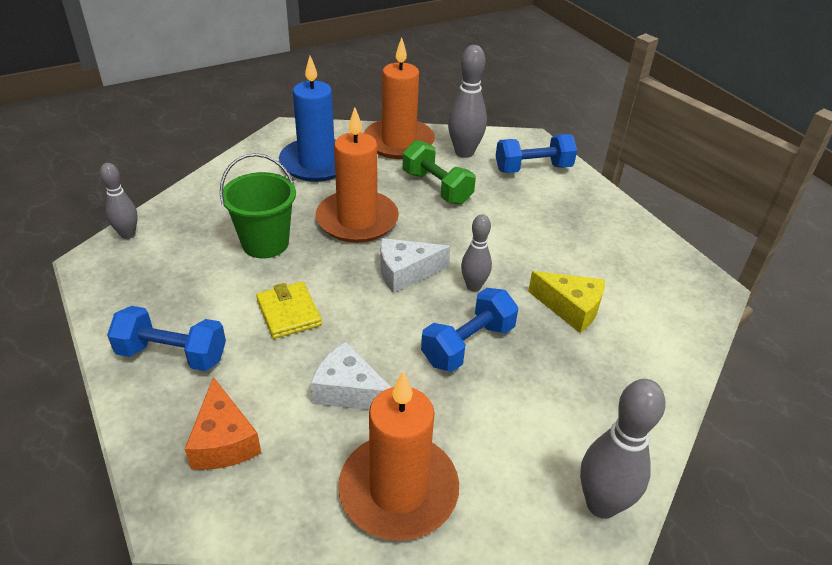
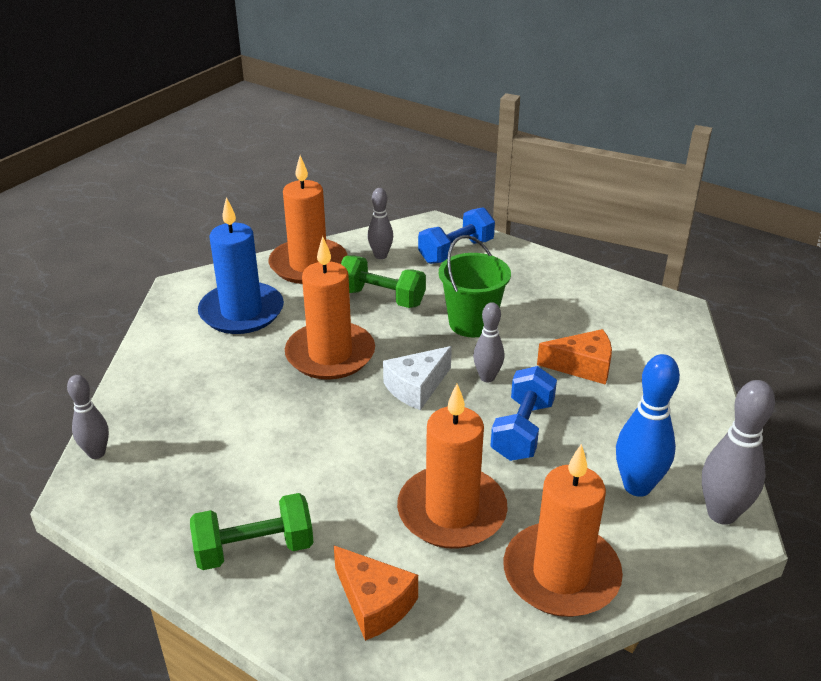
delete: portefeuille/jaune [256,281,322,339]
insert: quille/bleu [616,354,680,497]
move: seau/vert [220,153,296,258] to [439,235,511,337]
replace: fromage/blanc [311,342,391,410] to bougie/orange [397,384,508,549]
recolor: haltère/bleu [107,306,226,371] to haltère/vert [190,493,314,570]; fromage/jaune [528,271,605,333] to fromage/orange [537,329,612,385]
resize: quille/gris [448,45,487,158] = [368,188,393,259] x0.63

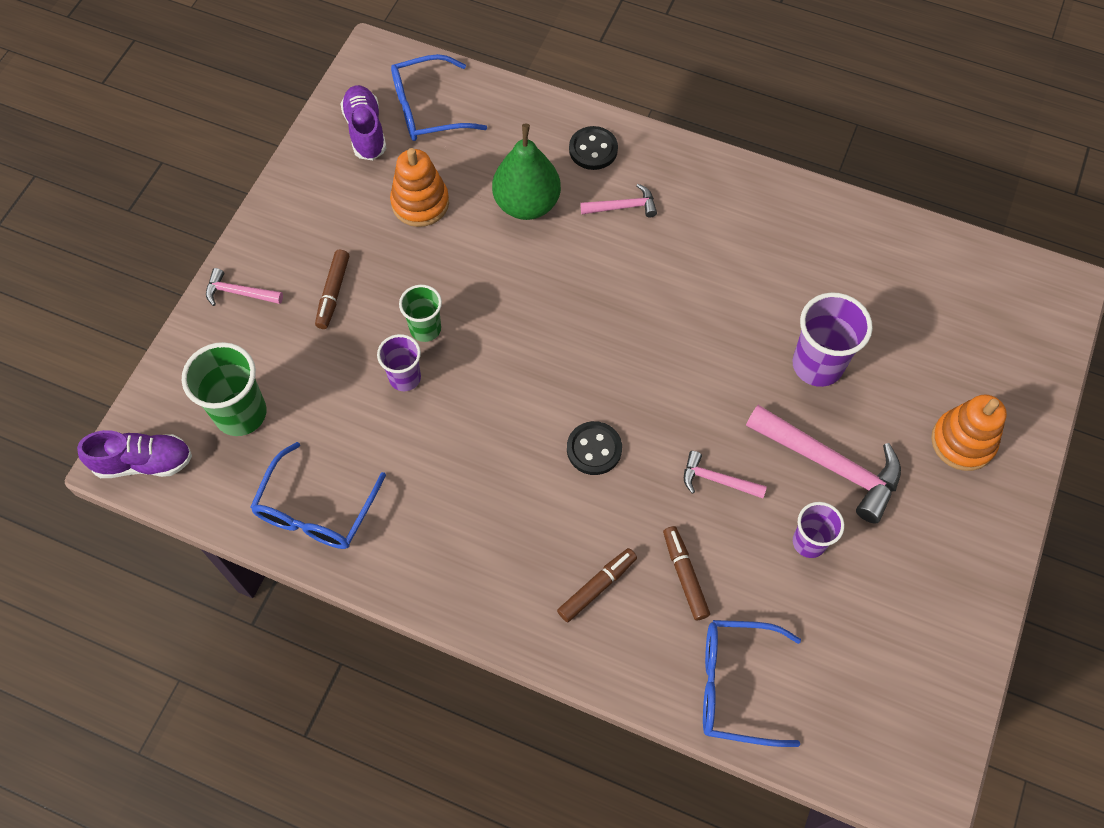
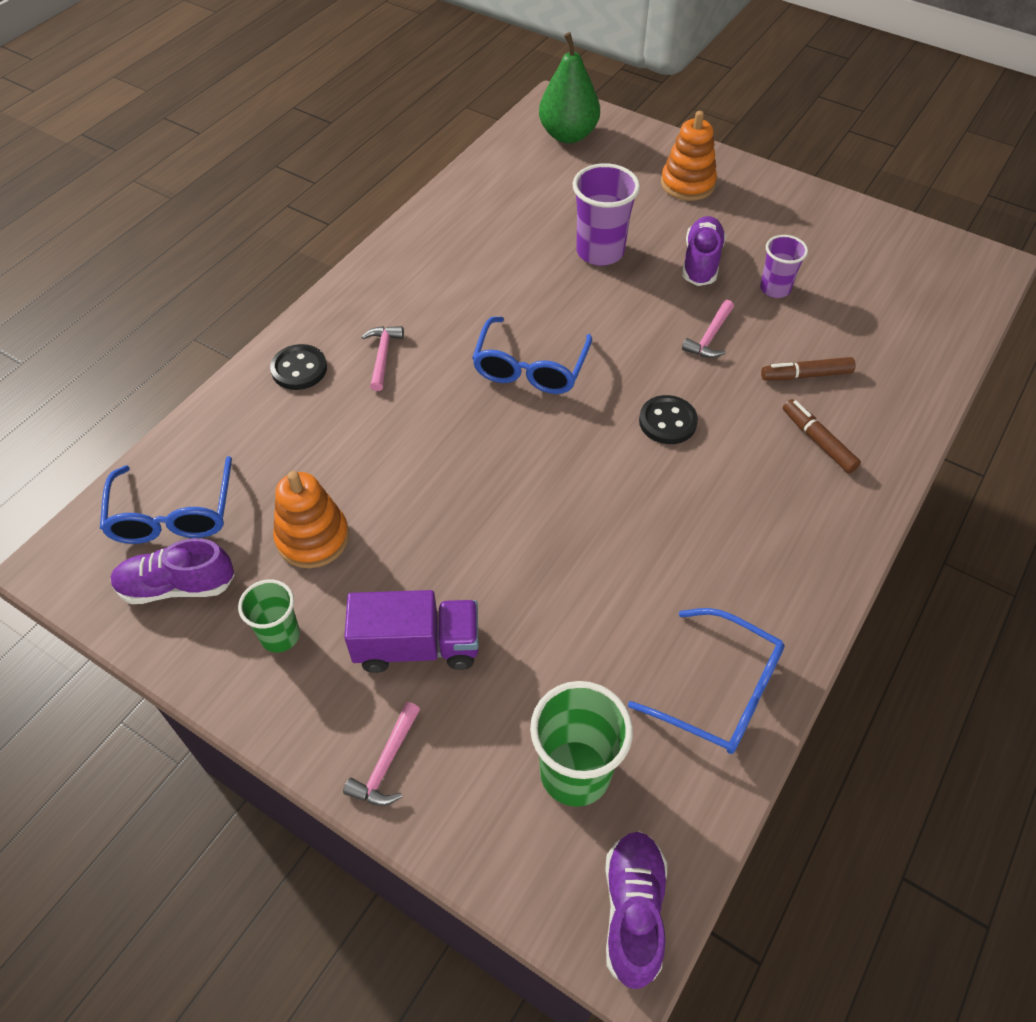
delete: gobelet/violet [377,334,421,391]
move: gobelet/vert [399,285,442,342] to [238,580,300,652]; poire/vert [492,124,561,220] to [539,32,600,143]; lunettes/bleu [703,620,801,747] to [472,317,592,394]
replace: feutre/marron [315,250,349,329] to camion/violet [344,590,478,673]; marteau/rose [746,405,901,524] to chaussure/violet [682,216,726,286]

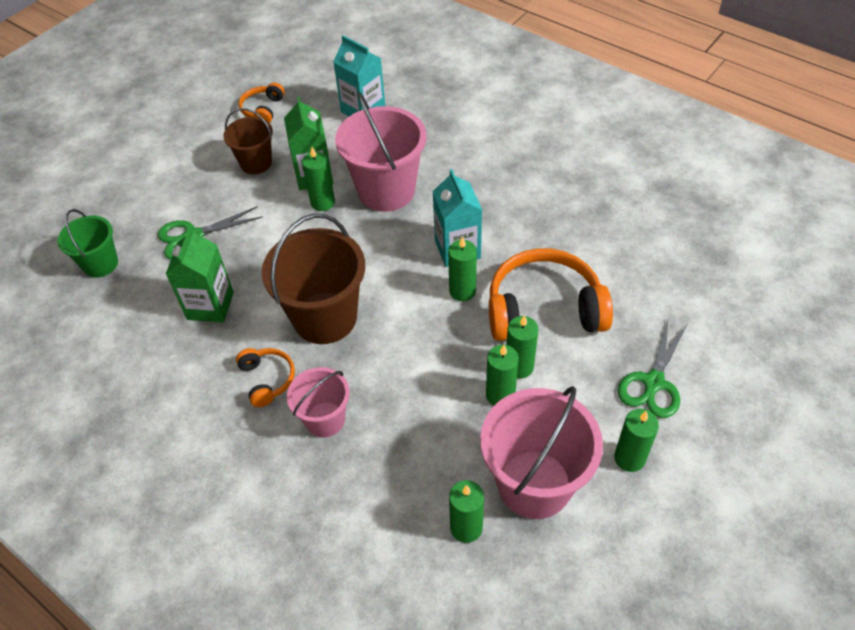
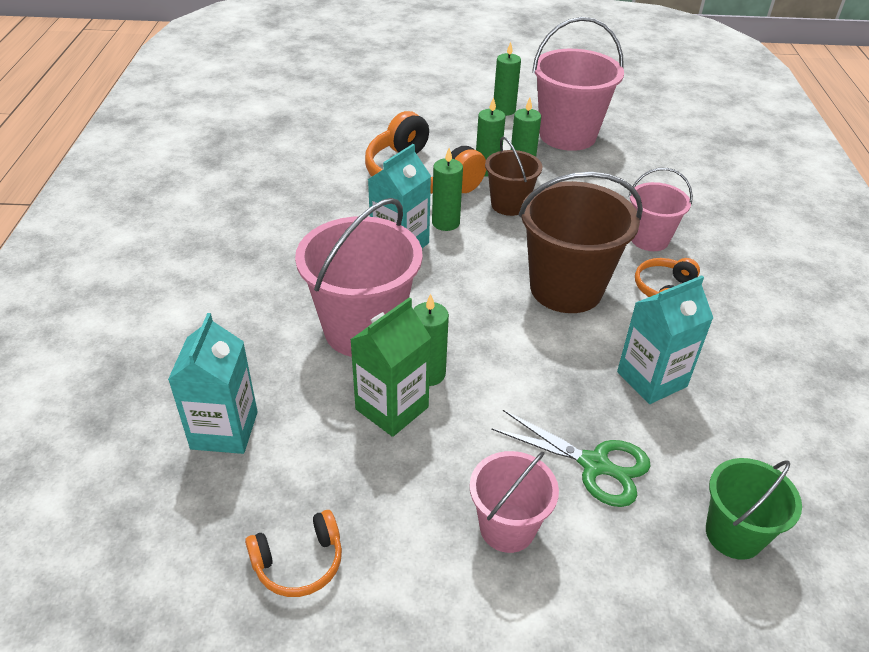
delete: bougie/vert [449,480,484,543]; ciseaux/vert [618,320,688,418]
insert: seau/rose [469,451,559,553]
move: seau/marron [223,108,273,174] to [485,136,542,216]
recolor: brique de lait/vert [166,227,234,322] to brique de lait/turquoise [617,276,713,404]

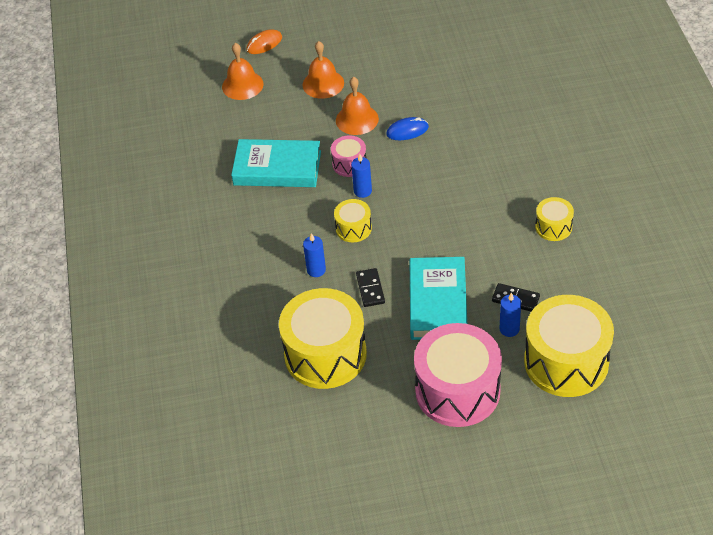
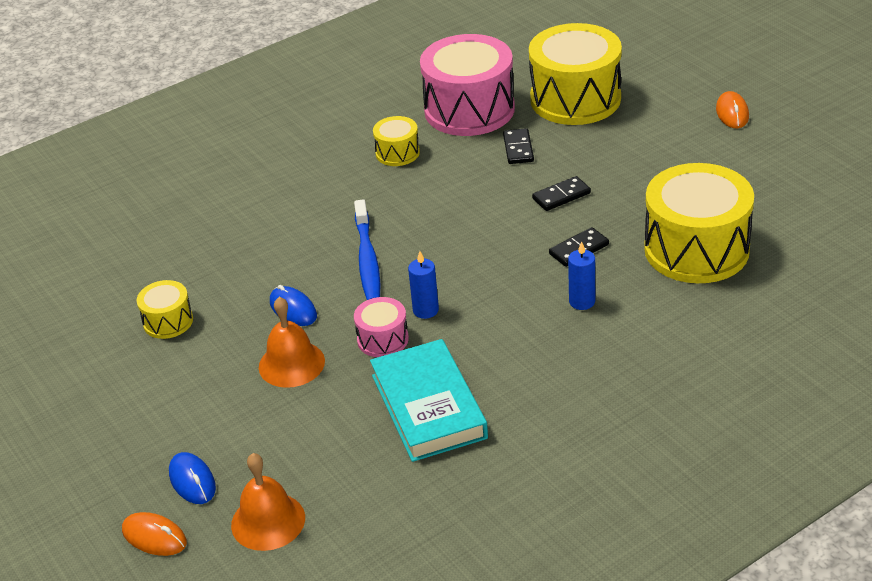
delete: cloche/orange [302,41,344,99]; bougie/bleu [500,293,521,337]
insert: souris/bleu [169,452,216,504]; brosse à dents/bleu [354,199,380,300]; souris/orange [716,91,749,128]
move: tambour/jaune [334,199,372,242] to [137,280,193,339]; tambour/rose [414,323,502,427] to [420,34,515,136]
replace: livre/turquoise [410,257,467,340] to domino/noir [532,176,591,211]

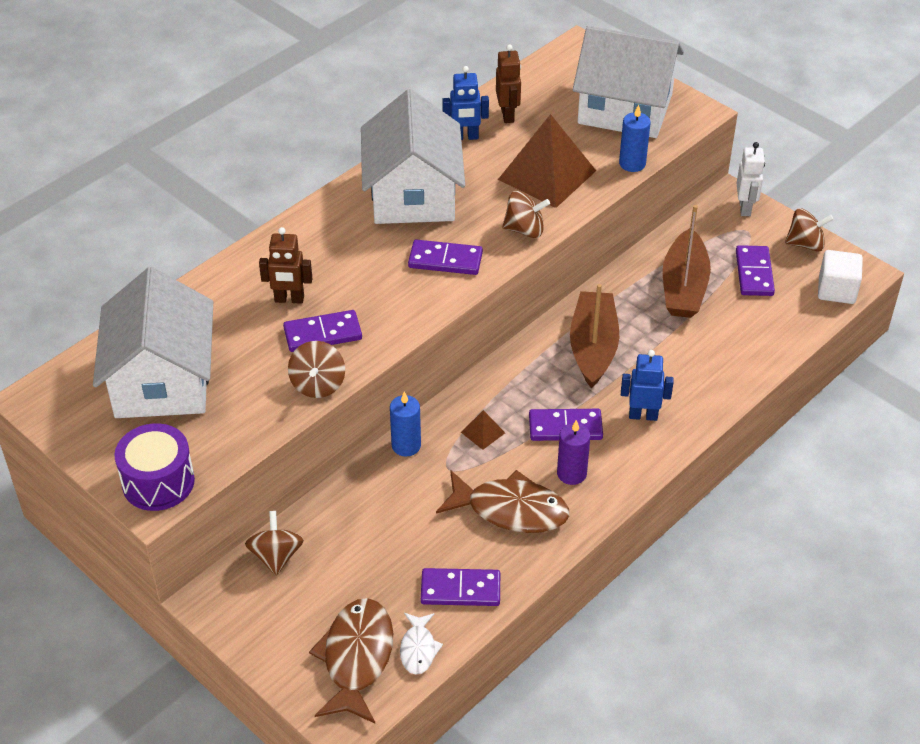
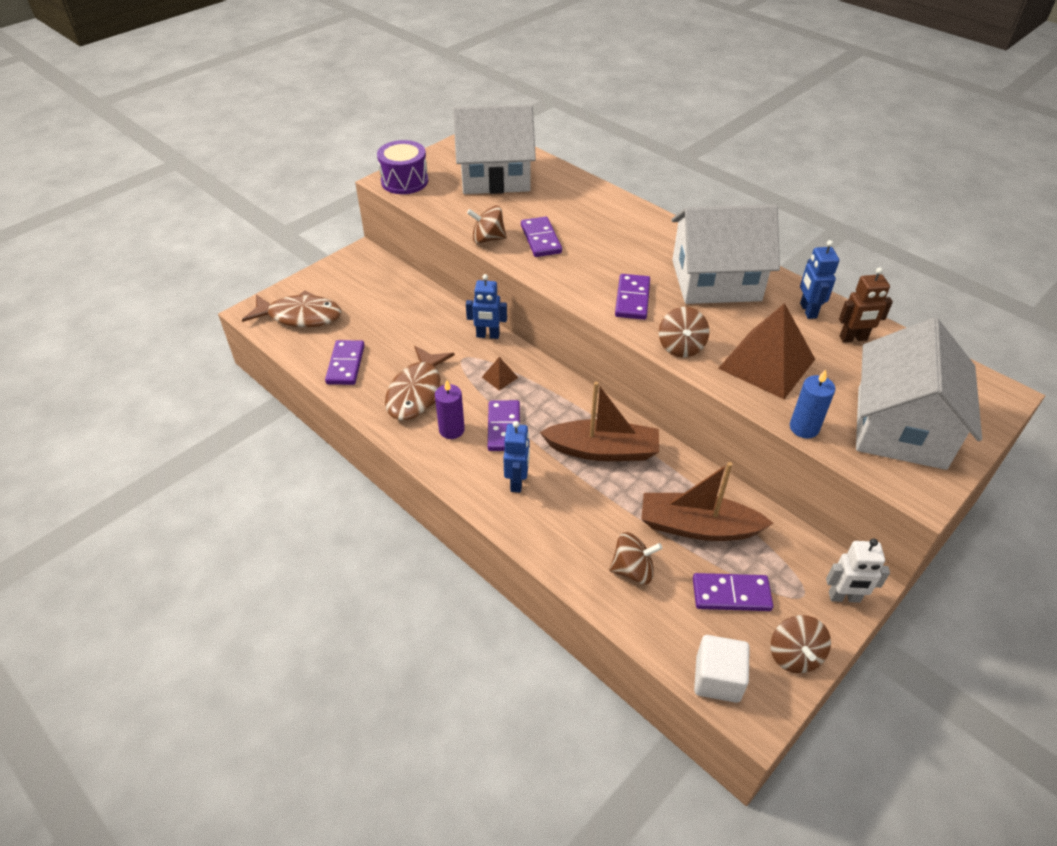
delete: robot/marron [259,227,312,304]; poisson/blanc [400,613,443,675]
move: toupie/marron [245,511,304,576] to [609,532,662,585]
replace: bougie/bleu [390,392,421,457] to robot/bleu [466,274,507,339]

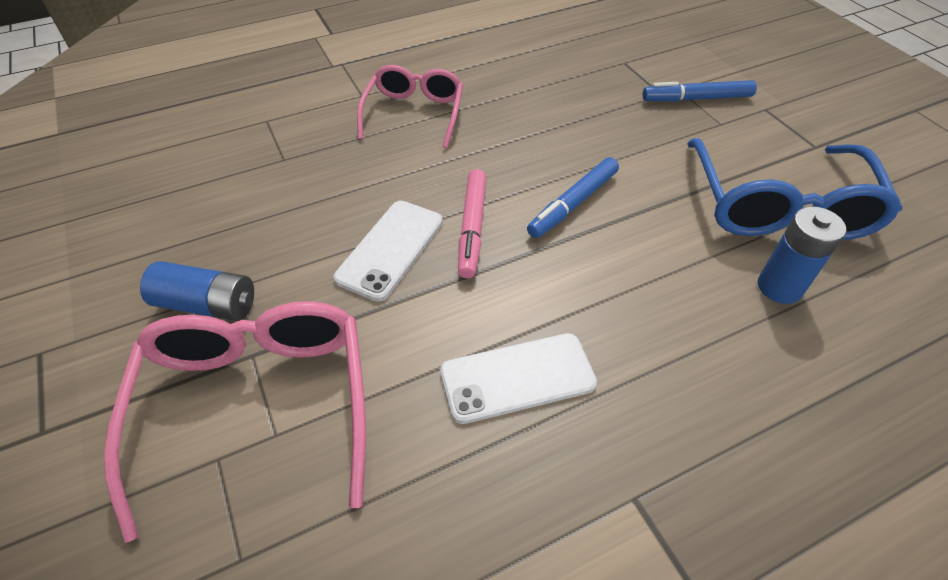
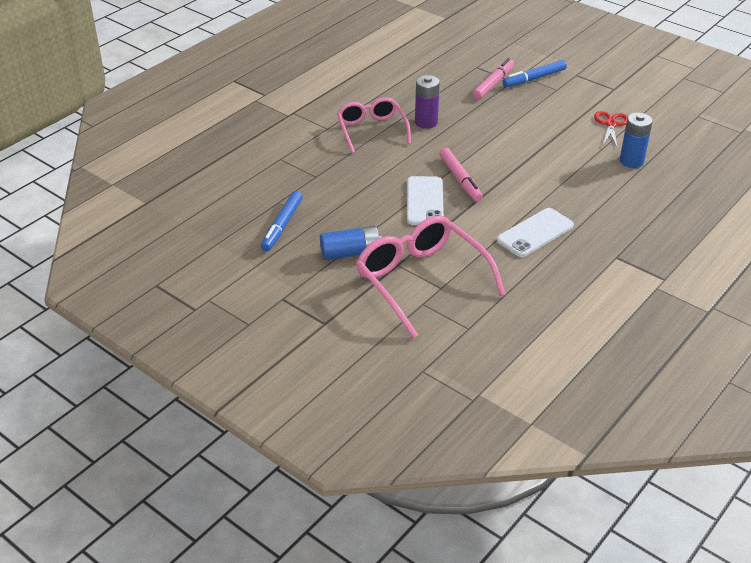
insert: pile/violet [415,75,440,129]; feutre/rose [473,58,514,99]
move: feutre/bleu [527,157,619,238] to [261,191,303,251]
replace: lunettes/bleu [687,138,902,240] to ciseaux/rouge [594,111,628,149]

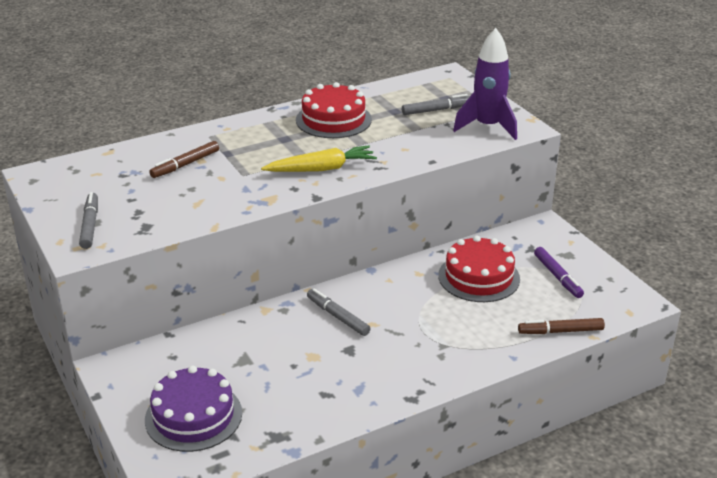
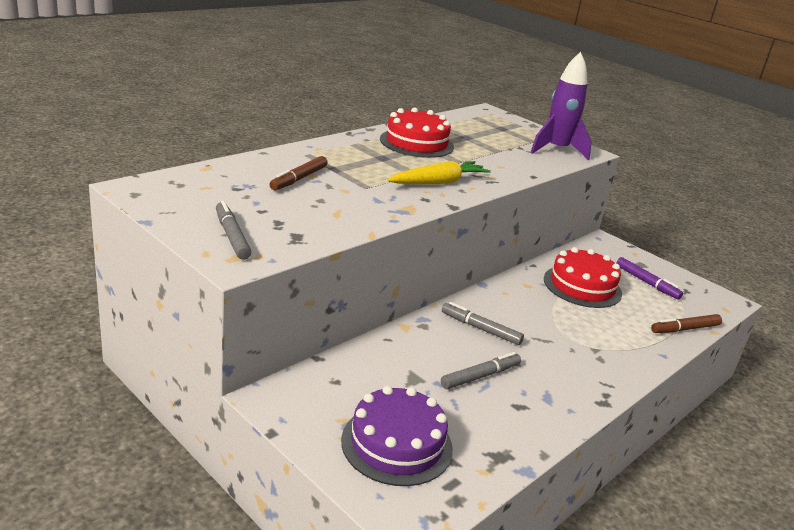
move: feutre/gris [402,94,470,115] to [441,352,521,389]

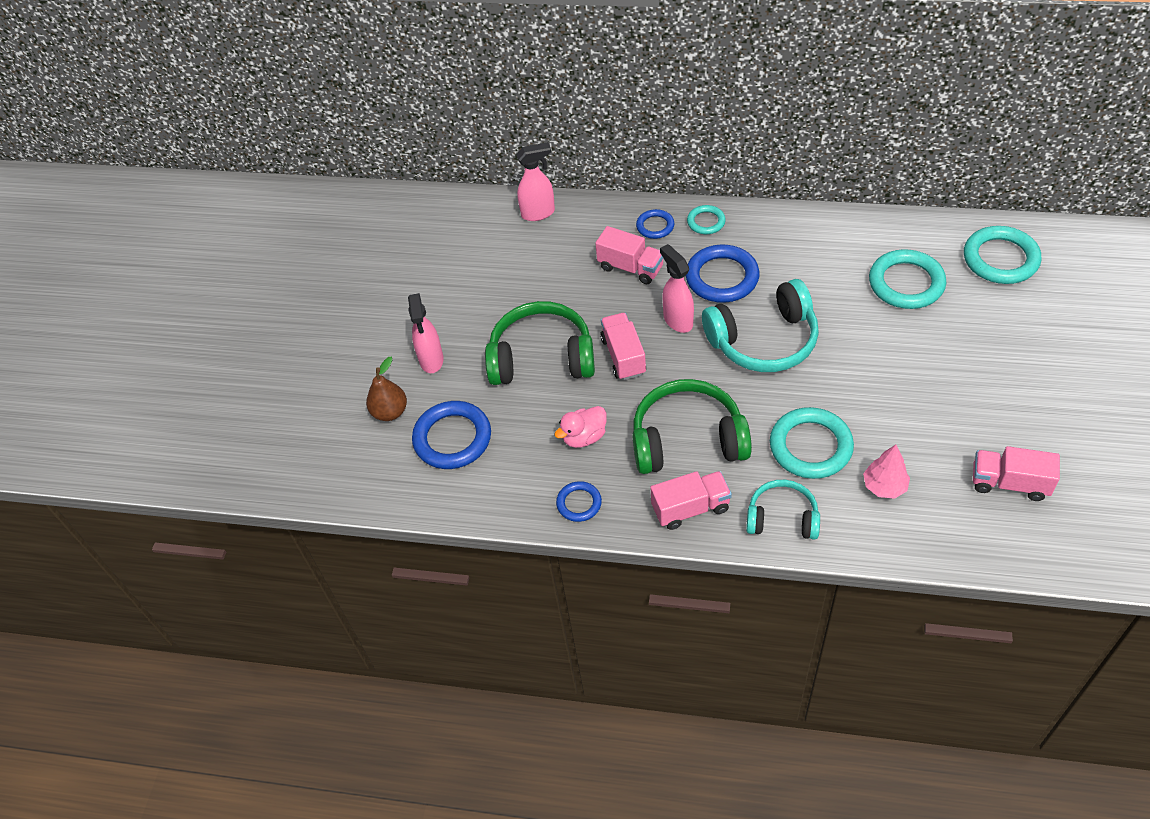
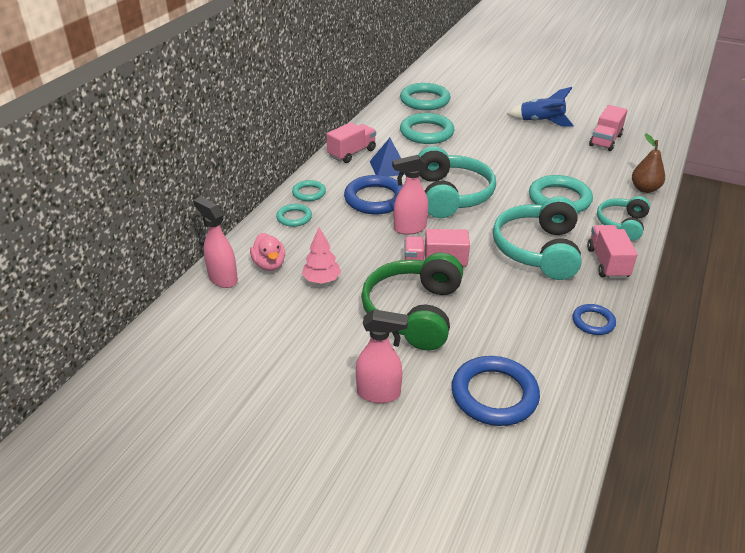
insert: pyramide/bleu [370,138,405,177]; fusée/bleu [507,87,574,127]
move: poire/marron [366,357,407,421] to [632,133,665,193]; canard/rose [554,406,607,448] to [250,233,285,271]; camion/rose [595,226,663,284] to [326,122,376,163]; arbre/rose [863,445,910,499] to [302,227,341,284]
recolor: casque audio/vert [632,379,752,474] to casque audio/turquoise [493,196,582,280]; anneau/bleu [636,209,674,239] to anneau/turquoise [276,204,312,227]
rotate: vaporisateur/rose [516,142,555,221] = [193,197,238,288] 45 degrees counterclockwise

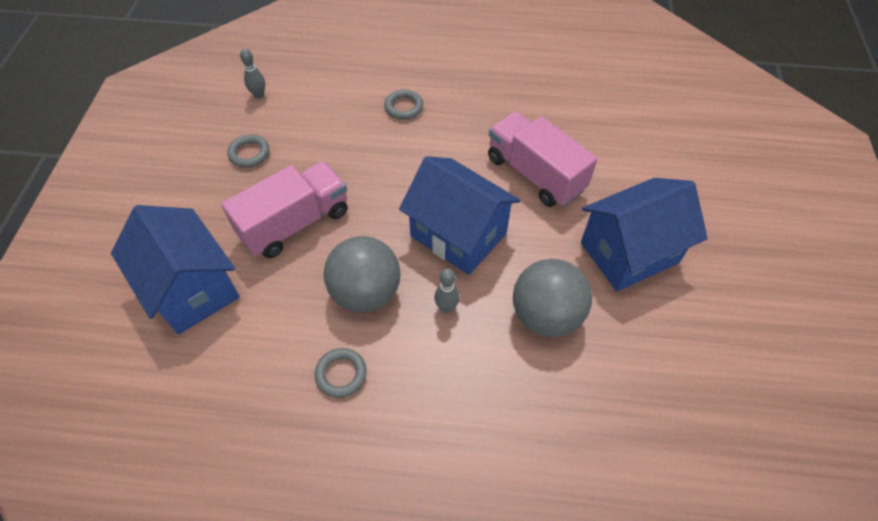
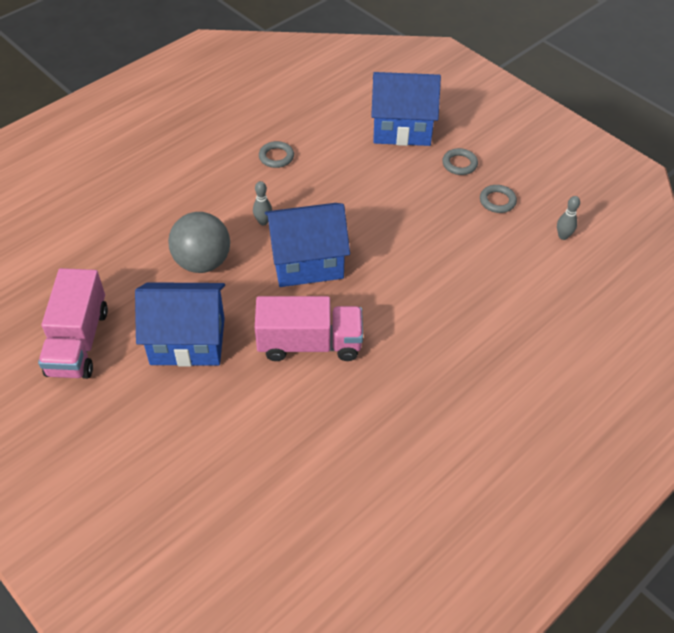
delete: balle/gris [323,236,400,312]
move: camion/rose [221,161,348,258] to [38,268,108,379]; anneau/gris [384,89,423,120] to [442,148,478,175]
rotate: maison/bleu [581,178,708,292] = [135,282,225,367] 75 degrees clockwise

